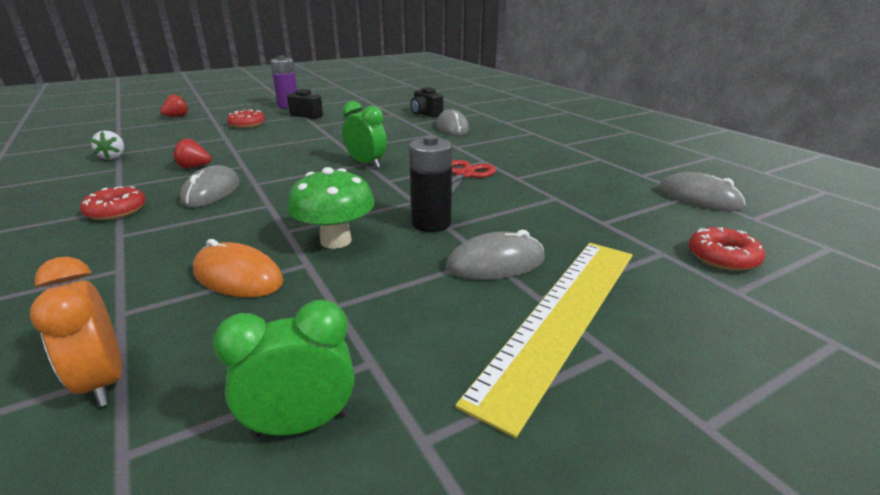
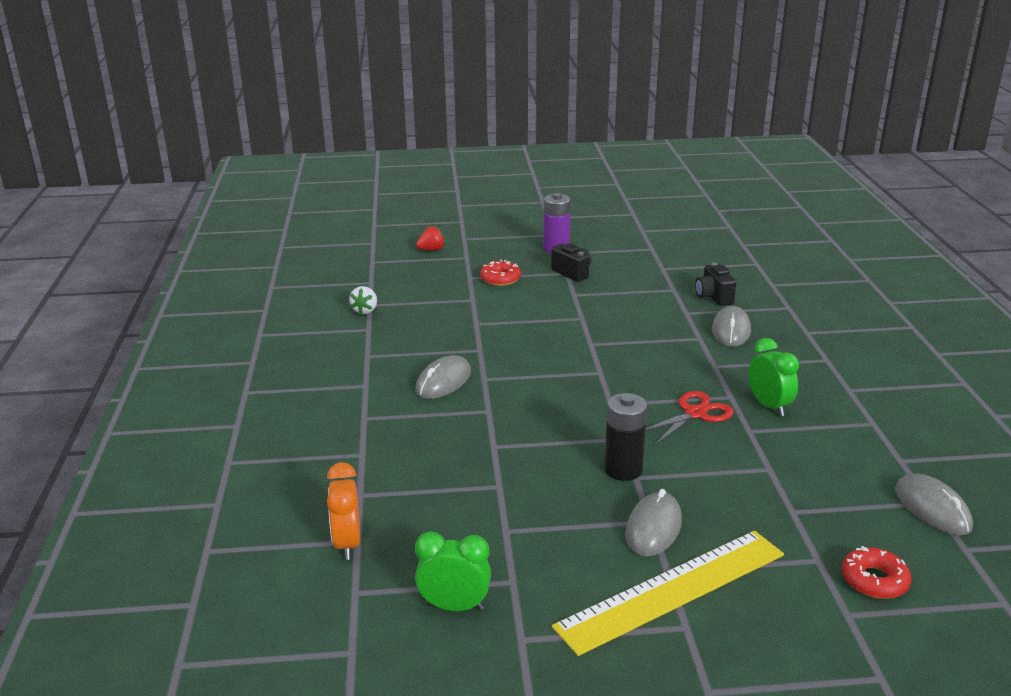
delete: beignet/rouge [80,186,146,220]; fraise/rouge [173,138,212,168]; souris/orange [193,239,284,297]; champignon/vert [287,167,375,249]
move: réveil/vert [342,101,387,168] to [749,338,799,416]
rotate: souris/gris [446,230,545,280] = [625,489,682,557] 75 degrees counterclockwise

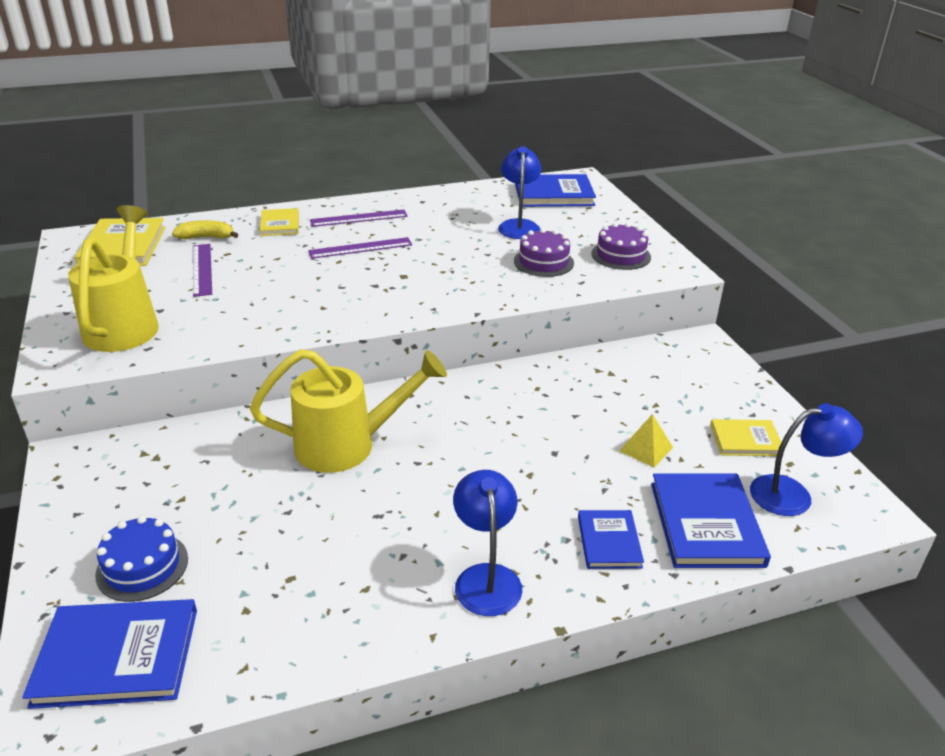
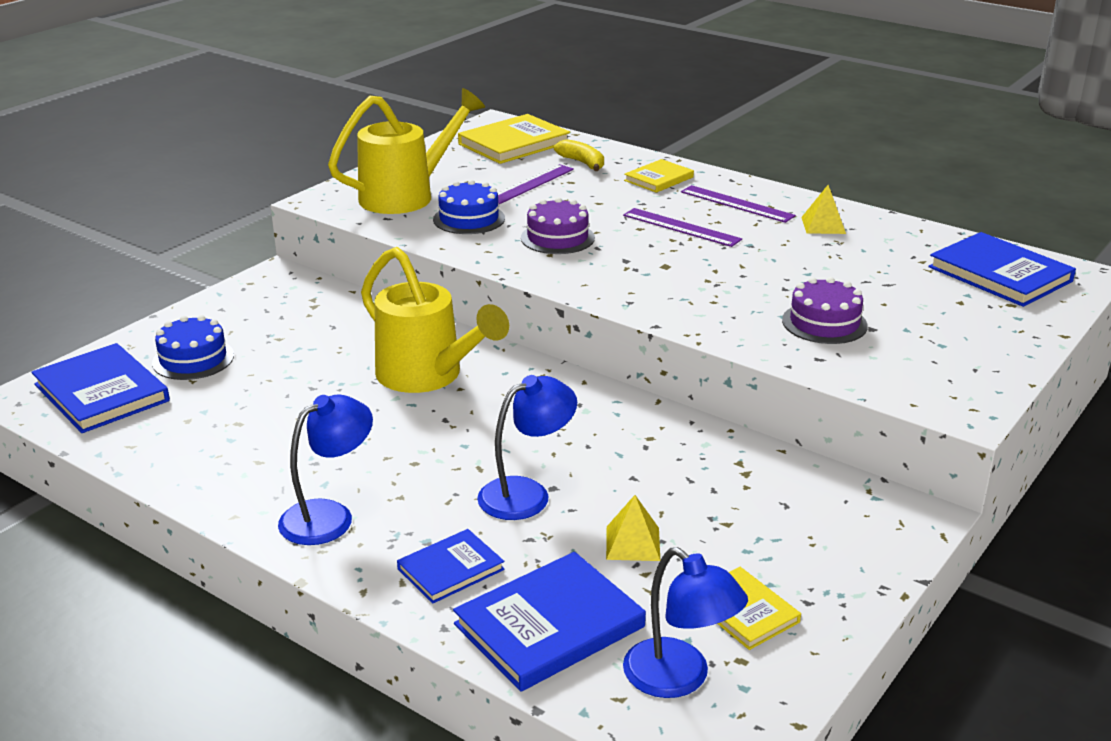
insert: gâteau/bleu [433,180,505,234]; pyramide/jaune [801,185,846,234]
move: lampe/bleu [498,146,541,239] to [477,375,577,520]; gâteau/violet [591,223,651,270] to [521,197,595,254]

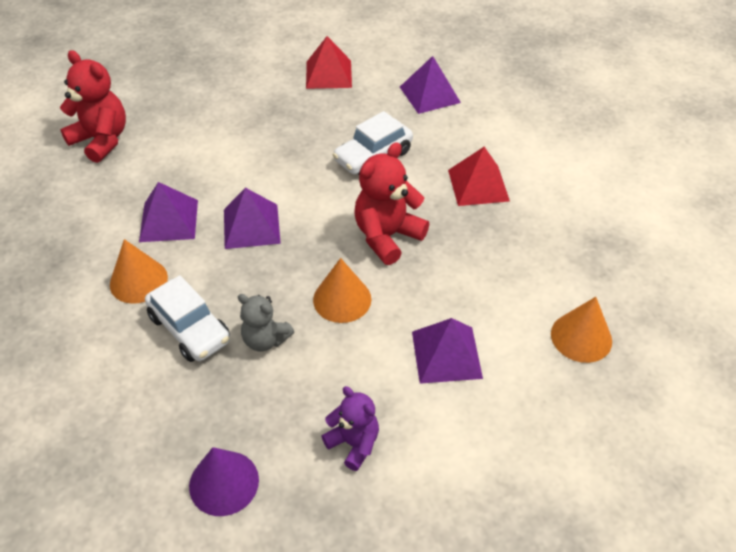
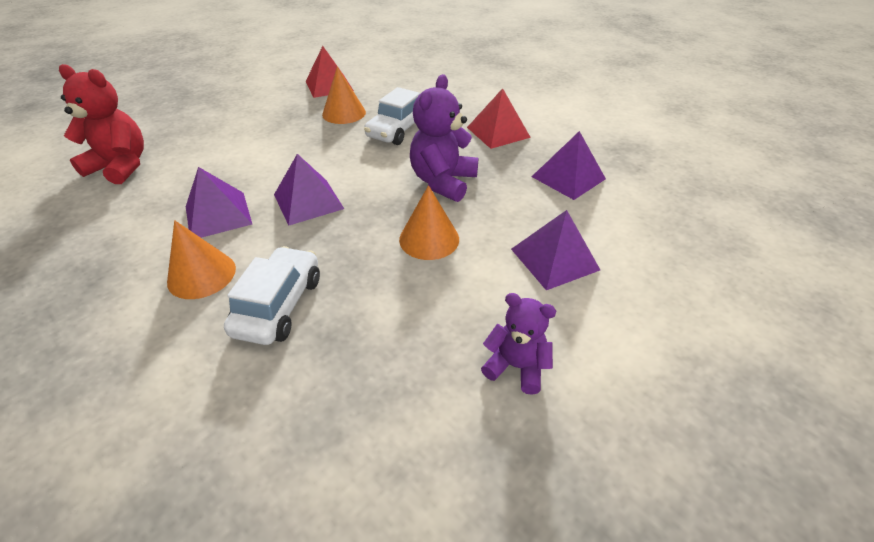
delete: cône/violet [189,447,259,516]; ours en peluche/gris [238,294,294,352]
move: pyramide/violet [400,56,461,114] to [532,131,606,200]; cône/orange [551,297,612,363] to [322,67,366,124]
recolor: ours en peluche/rouge [354,142,429,265] to ours en peluche/violet [410,74,478,202]
rotate: voiture/blanc [145,275,230,362] = [224,246,320,345] 105 degrees counterclockwise

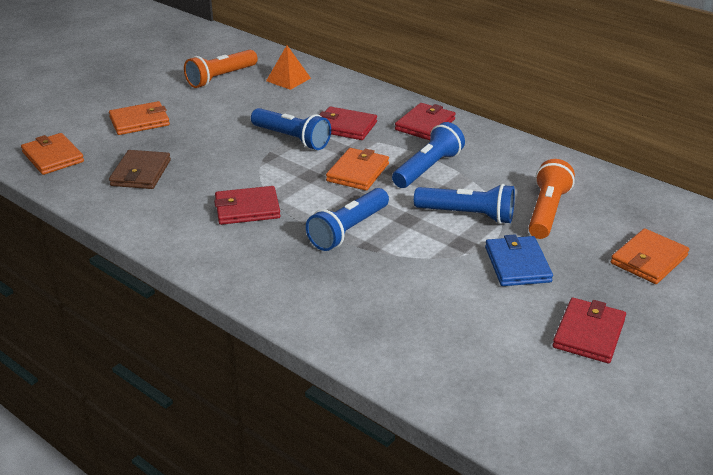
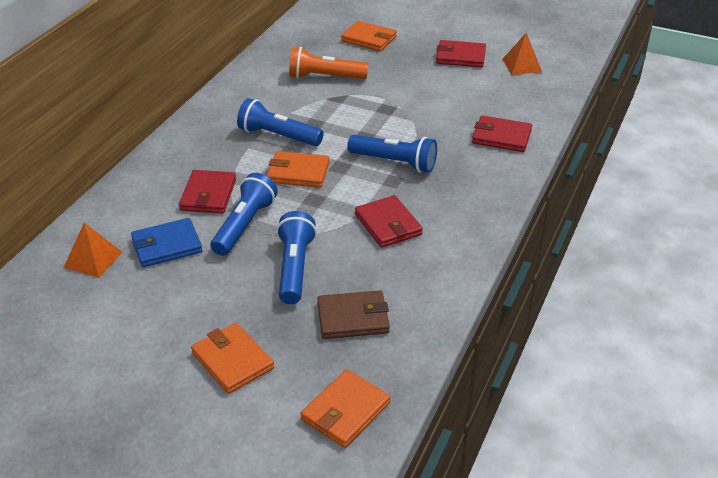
delete: lampe de poche/orange [184,50,258,88]
insert: pyramide/orange [502,33,542,75]
move: portefeuille/rouge [395,103,456,140] to [472,115,532,152]; lampe de poche/bleu [414,184,515,224] to [277,211,317,304]; portefeuille/bleu [485,235,553,286] to [131,218,202,267]

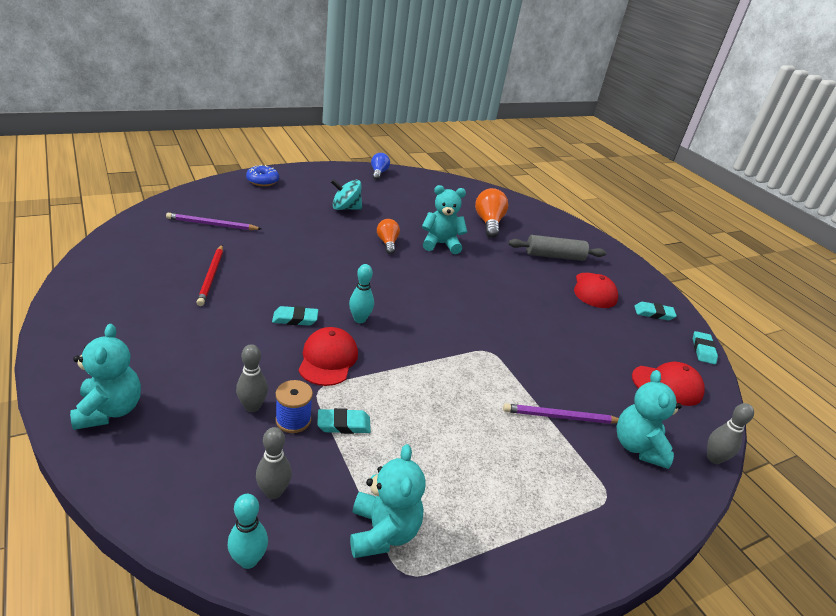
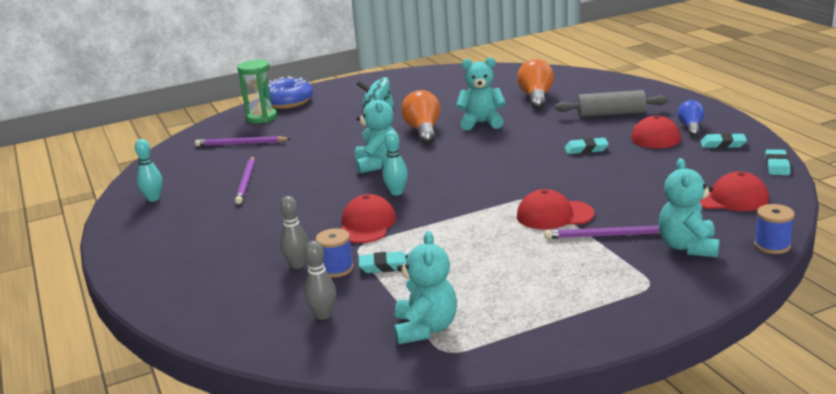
insert: sablier/vert [237,59,277,123]; casquette/rouge [517,189,594,229]
move: ours en peluche/turquoise [70,324,141,430] to [355,92,400,174]; quille/turquoise [228,494,268,569] to [135,139,163,202]; gomme/turquoise [272,306,318,326] to [565,138,609,154]; ampoule/bleu [371,153,390,180] to [677,100,705,136]
replace: quille/gris [707,403,754,464] to bobine/bleu [754,204,795,254]
recolor: crayon/rouge [196,245,223,306] to crayon/violet [235,157,255,204]
resize: beignet/bleu [246,165,279,186] = [263,76,313,109] x1.55; ampoule/orange [377,219,400,254] = [401,90,440,144] x1.57

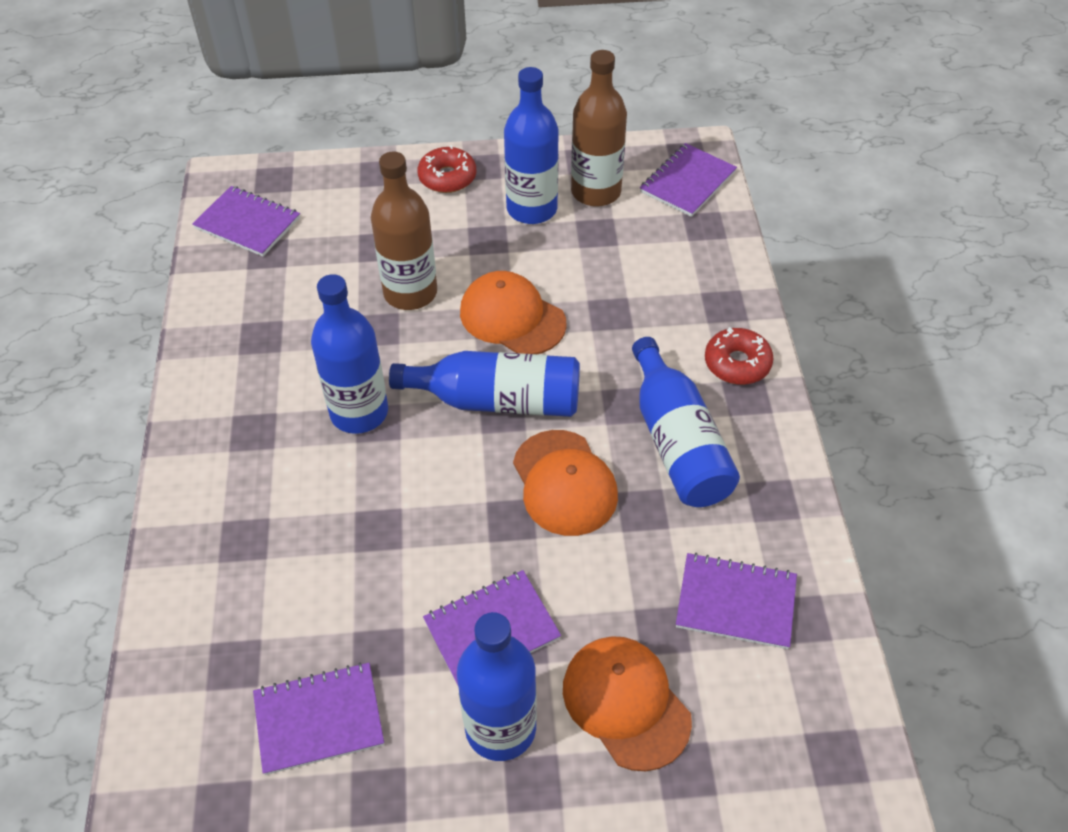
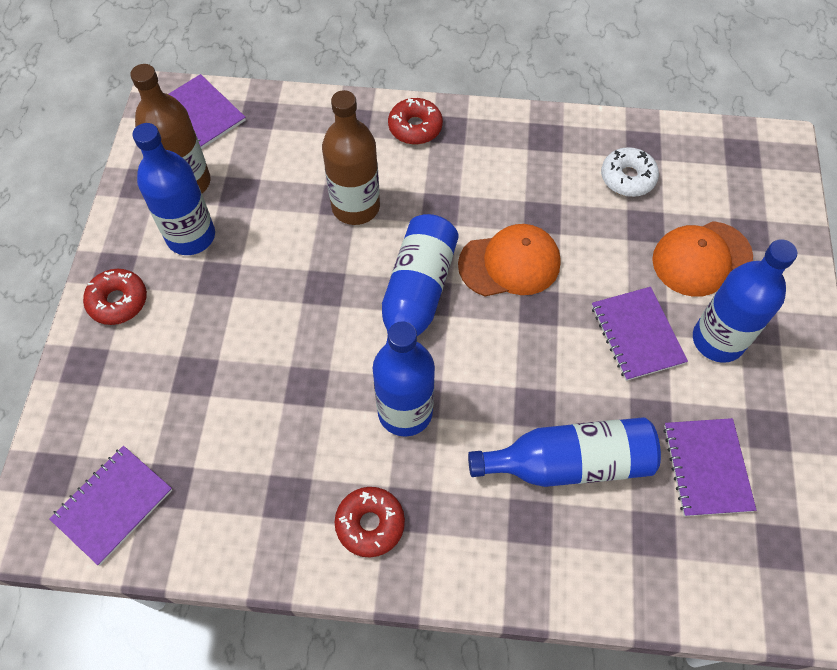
delete: casquette/orange [460,271,567,354]
insert: beignet/rouge [335,487,405,557]
move: bouteille/marron [371,152,437,310] to [322,90,380,225]; bouteille/bleu [632,337,740,507] to [468,417,661,487]
replace: carnet/violet [676,553,797,649] to beignet/blanc [601,147,659,197]

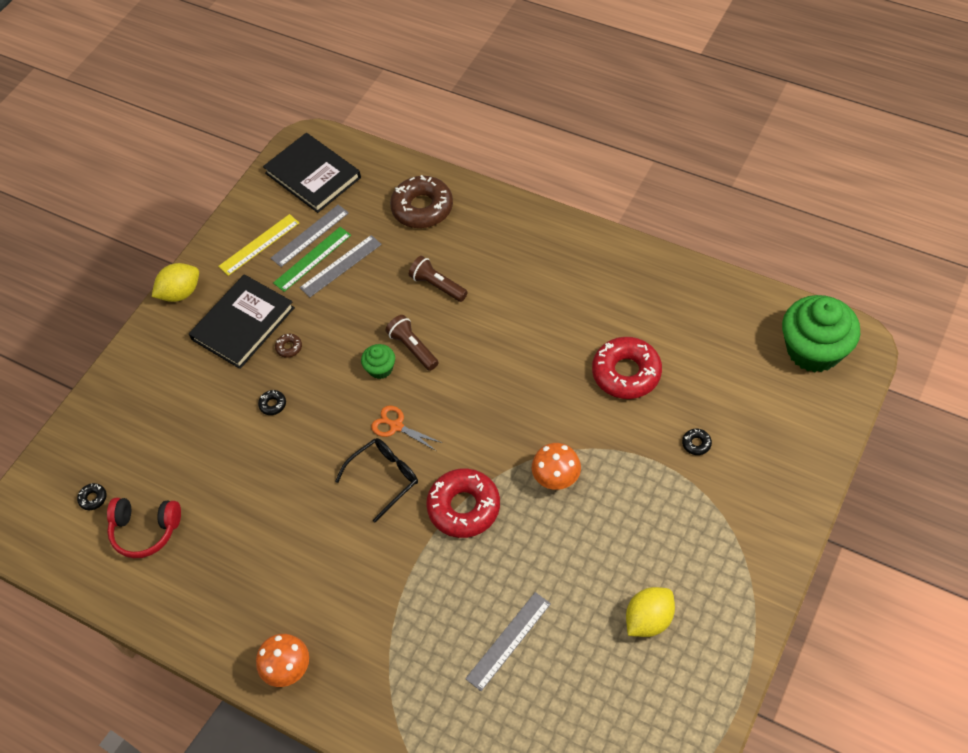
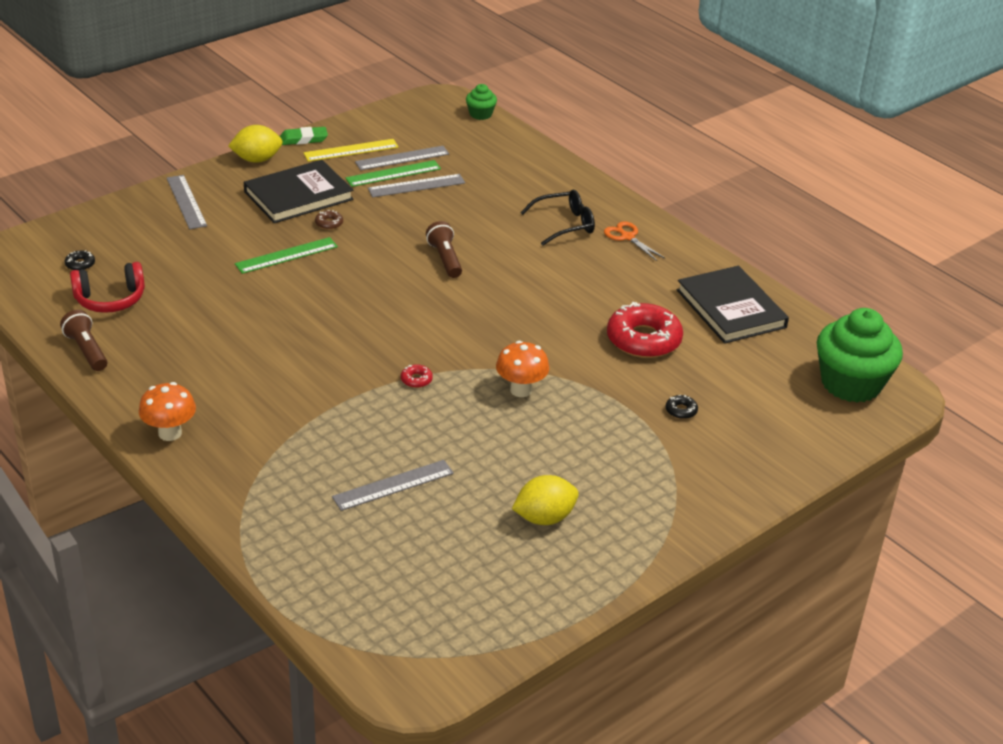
delete: beignet/marron [390,175,453,228]
insert: règle/gris [167,175,207,229]; gomme/vert [280,127,328,145]
move: livre/noir [263,133,361,213] to [677,266,789,344]; lunettes/noir [335,438,418,523] to [520,190,595,246]; muffin/vert [361,344,395,379] to [466,84,497,120]; ciseaux/orange [371,405,442,451] to [604,221,665,261]; lampe de poche/marron [409,256,468,302] to [60,310,107,371]
replace: beignet/noir [258,390,286,415] to règle/vert [235,237,338,274]
rotate: casque audio/rouge [107,498,181,558] = [70,262,145,313] 45 degrees counterclockwise
resize: beignet/rouge [426,468,500,538] = [401,364,433,388] x0.40

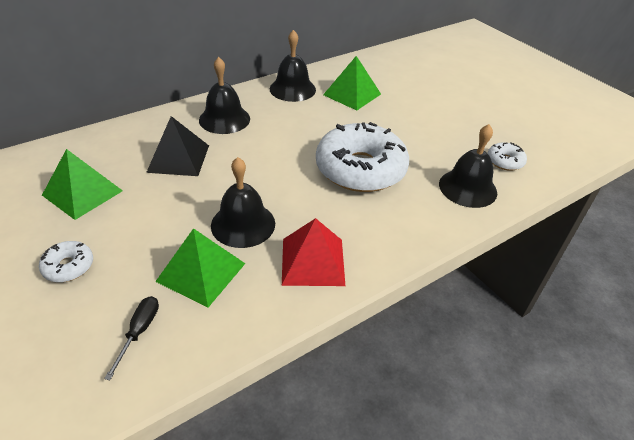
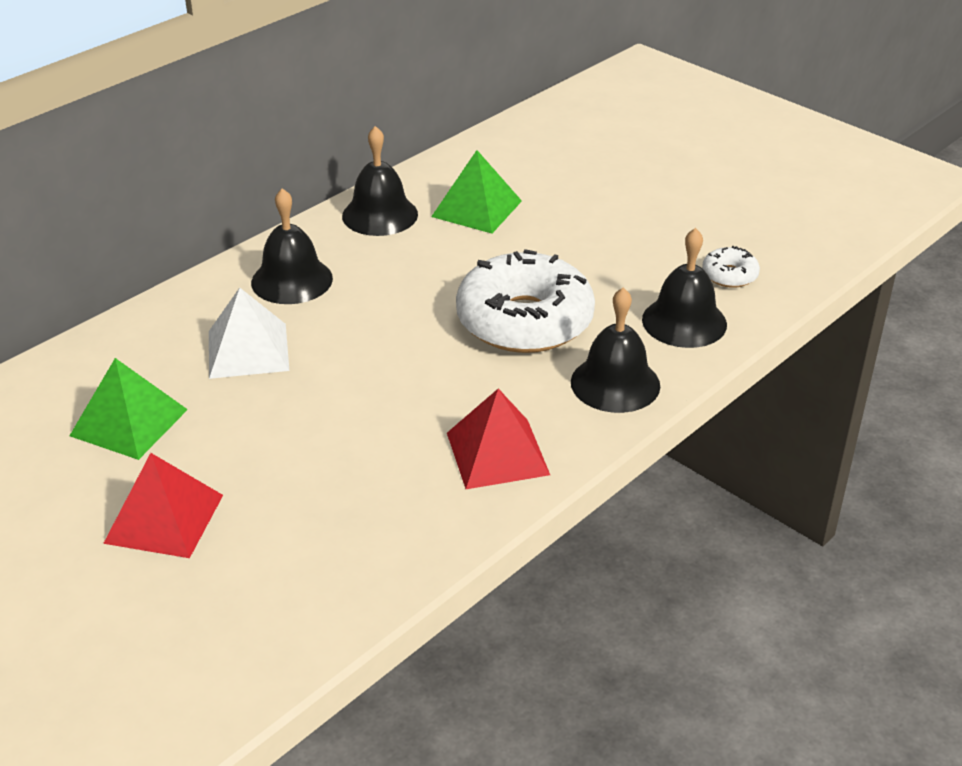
delete: tournevis/noir [104,296,159,380]; pyramide/vert [155,228,245,308]
move: cloche/noir [211,157,275,248] to [571,287,660,413]
replace: beignet/blanc [39,241,93,282] to pyramide/rouge [103,453,223,558]
recolor: pyramide/noir [146,116,209,176] to pyramide/blanc [209,288,289,379]

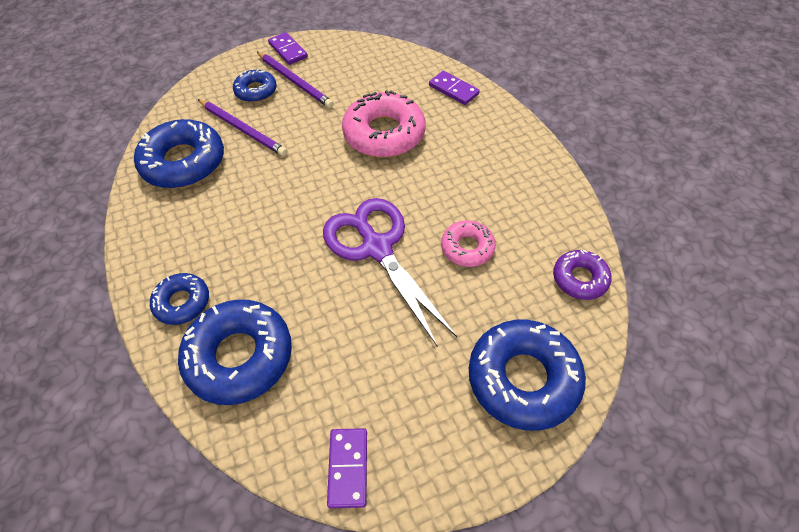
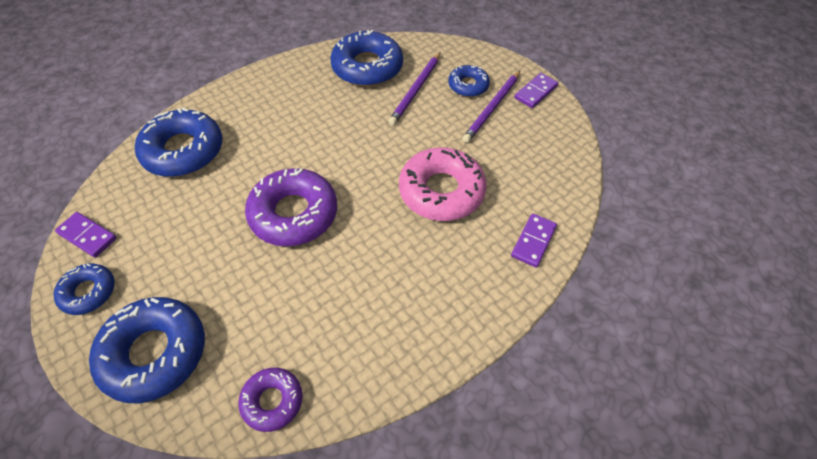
delete: beignet/rose [441,220,496,267]
move: beignet/bleu [150,273,209,325] to [53,264,115,315]
replace: ciseaux/violet [323,198,457,347] to beignet/violet [245,168,337,246]
rotate: domino/violet [327,428,367,508] = [55,212,117,258] 45 degrees clockwise

